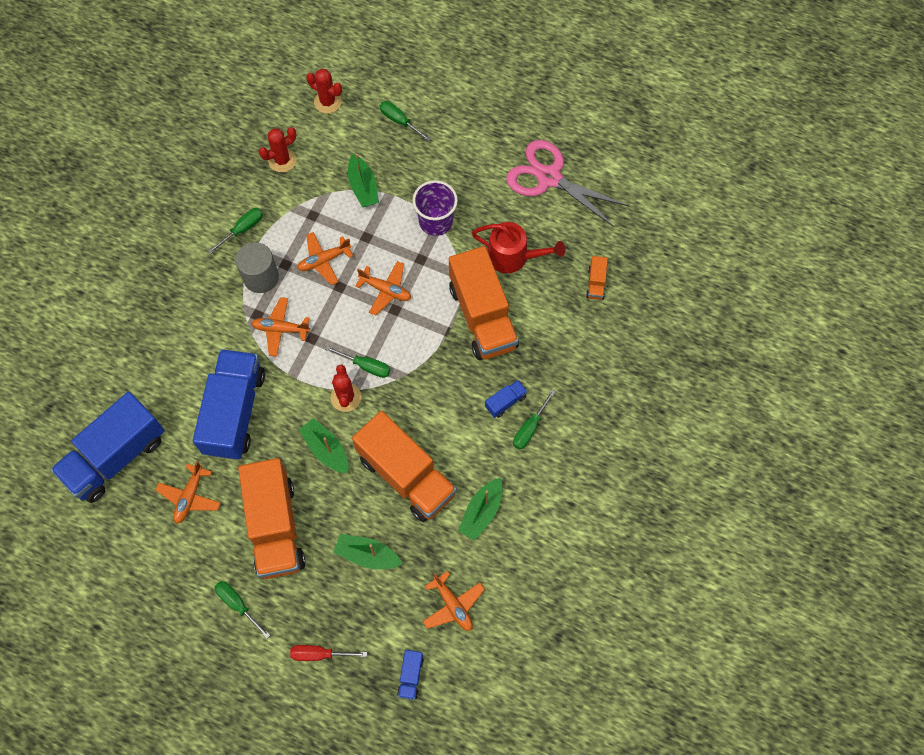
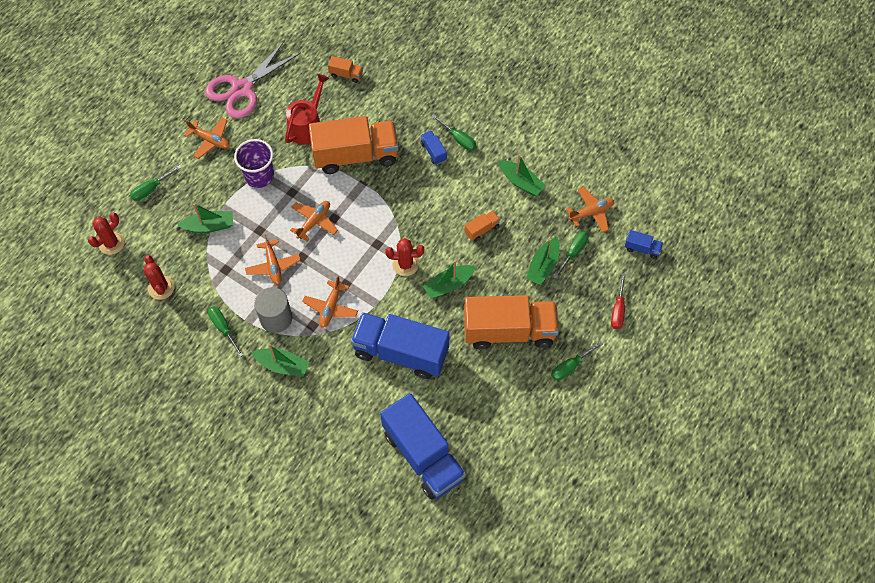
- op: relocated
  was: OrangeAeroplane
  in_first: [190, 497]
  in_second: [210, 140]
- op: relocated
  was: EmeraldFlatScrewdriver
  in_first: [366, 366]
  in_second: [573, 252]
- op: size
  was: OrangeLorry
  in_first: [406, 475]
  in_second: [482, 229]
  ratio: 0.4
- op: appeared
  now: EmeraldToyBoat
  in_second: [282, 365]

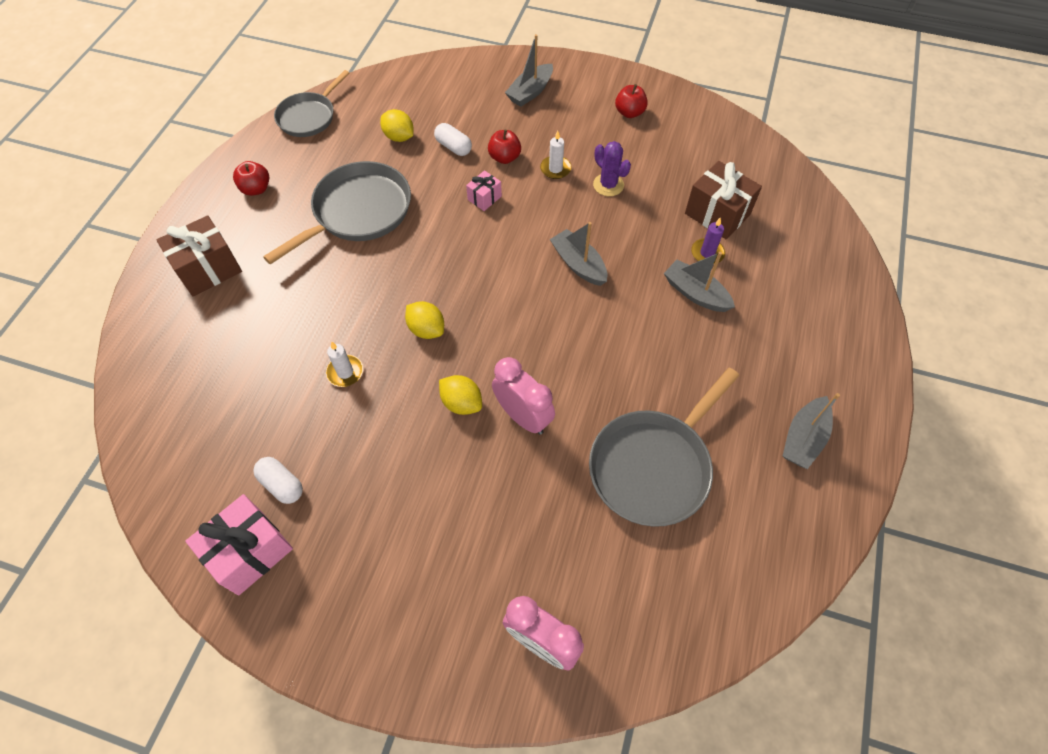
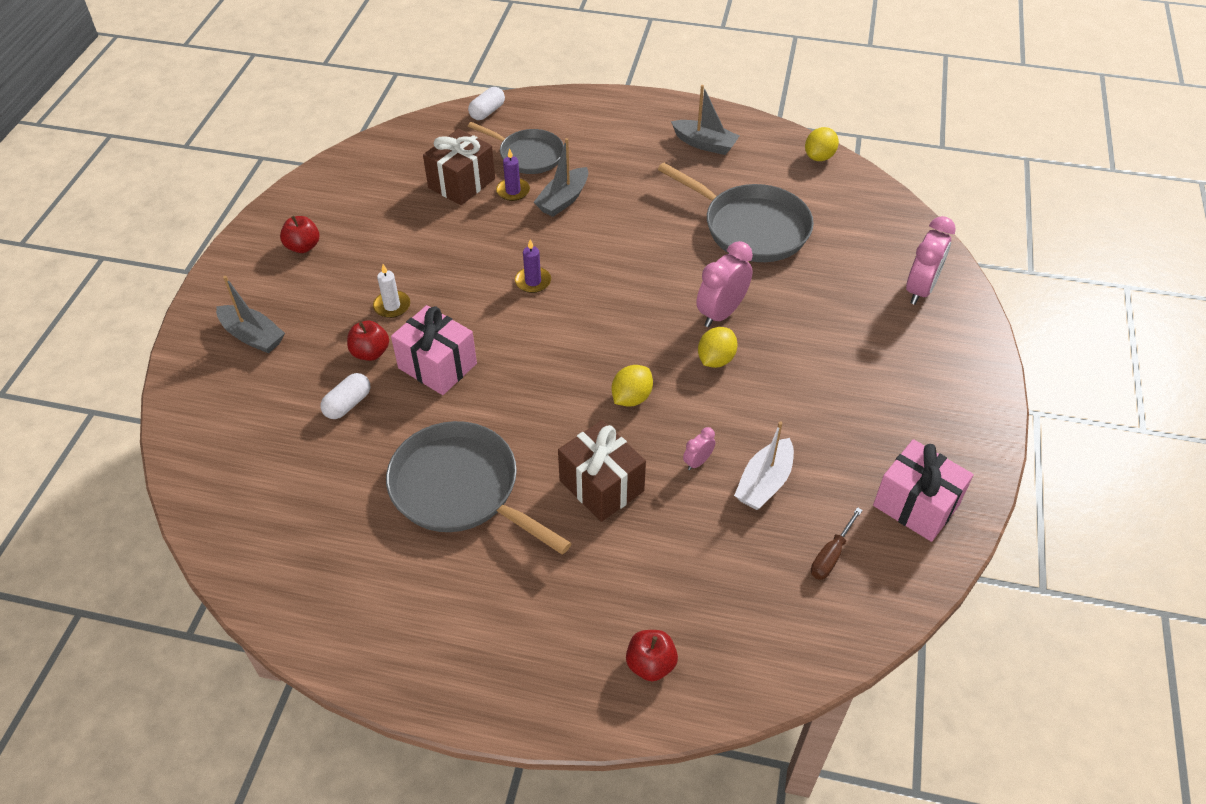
- op: relocated
  was: RussetGift
  in_first: [208, 269]
  in_second: [601, 485]
- op: relocated
  was: CrimsonApple
  in_first: [256, 189]
  in_second: [650, 664]
- op: relocated
  was: PureWhiteCapsule
  in_first: [282, 484]
  in_second: [487, 112]
- op: relocated
  was: GraySkillet
  in_first: [309, 117]
  in_second: [528, 155]
- op: exchanged
  was: PureWhiteCandle
  now: RosePinkClock
  in_first: [345, 372]
  in_second: [697, 462]
- op: relocated
  was: BrightYellowCitrusFruit
  in_first: [399, 137]
  in_second: [819, 157]
- op: size
  was: RosePinkGift
  in_first: [484, 198]
  in_second: [437, 366]
  ratio: 1.89
- op: exchanged
  was: GrayToyBoat
  now: PurpleCandle
  in_first: [578, 264]
  in_second: [533, 281]
- op: missing
  was: PurpleSaguaroCactus
  in_first: [608, 185]
- op: appeared
  now: PureWhiteToyBoat
  in_second: [764, 483]
- op: appeared
  now: RussetFlatScrewdriver
  in_second: [831, 555]

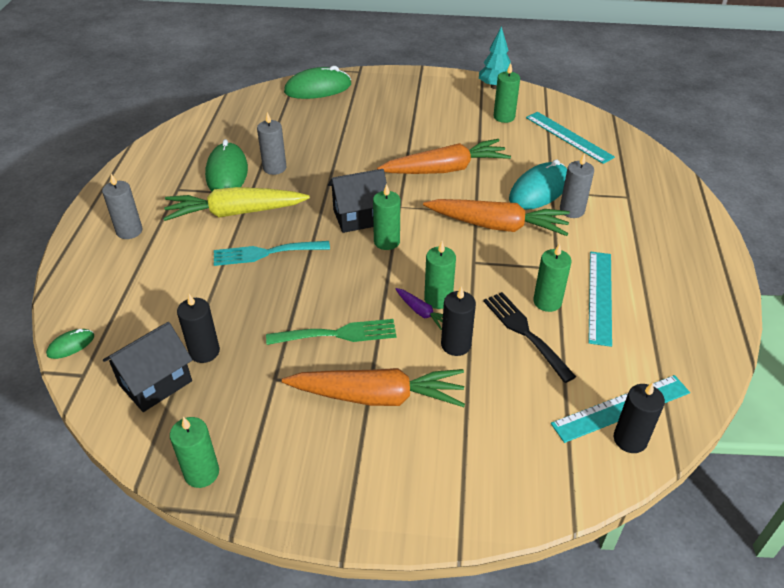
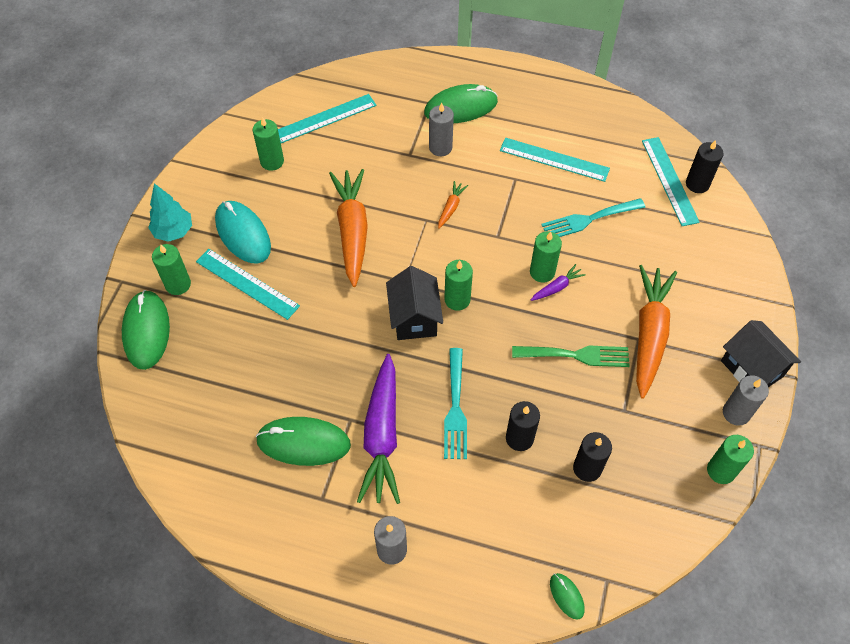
- op: relocated
  was: BlackCottage
  in_first: [155, 383]
  in_second: [751, 368]
- op: colour
  was: BrightYellowToyCarrot
  now: PurpleToyCarrot
  in_first: [235, 213]
  in_second: [382, 435]
- op: relocated
  was: GrayCandle
  in_first: [274, 168]
  in_second: [736, 413]
- op: spun
  was: EmeraldDinnerFork
  in_first: [338, 334]
  in_second: [576, 355]
  clockwise: 90
- op: size
  was: OrangeToyCarrot
  in_first: [497, 226]
  in_second: [451, 208]
  ratio: 0.44
- op: relocated
  was: BlackCandle
  in_first: [456, 345]
  in_second: [519, 438]
- op: relocated
  was: AquaToyTree
  in_first: [494, 86]
  in_second: [173, 231]
- op: colour
  was: BlackDinnerFork
  now: AquaDinnerFork
  in_first: [525, 332]
  in_second: [588, 219]
- op: relocated
  was: AquaMouse
  in_first: [539, 190]
  in_second: [243, 234]
- op: relocated
  was: EmeraldCandle
  in_first: [547, 302]
  in_second: [178, 284]
- op: appeared
  now: AquaStraightedge
  in_second: [247, 283]
- op: appeared
  now: EmeraldMouse
  in_second: [461, 107]

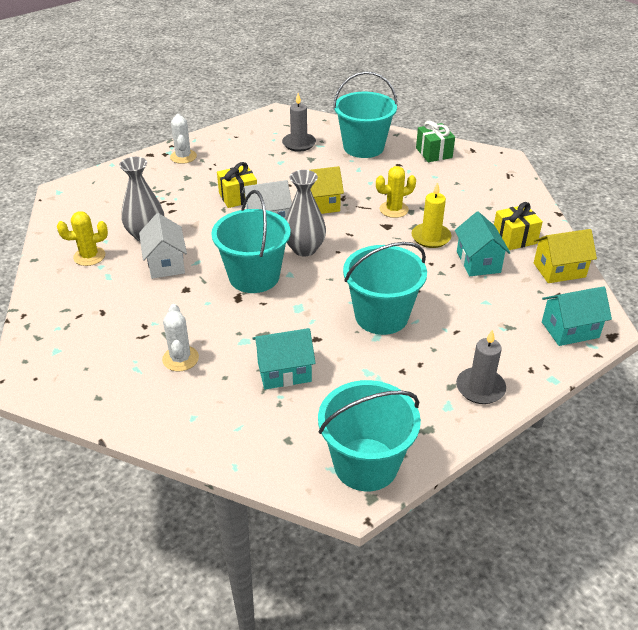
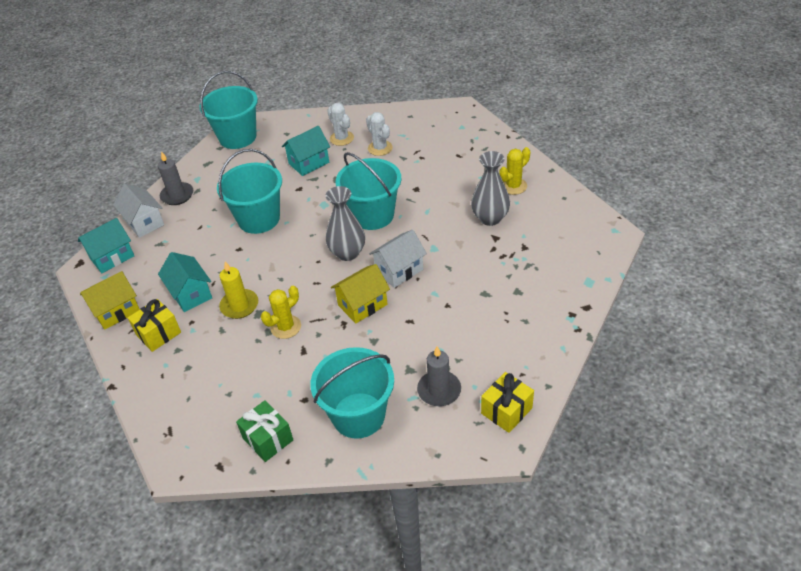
- op: relocated
  was: PureWhiteCottage
  in_first: [166, 263]
  in_second: [144, 222]
- op: relocated
  was: PureWhiteSaguaroCactus
  in_first: [183, 157]
  in_second: [341, 138]
- op: relocated
  was: BrightYellowGift
  in_first: [238, 197]
  in_second: [506, 410]

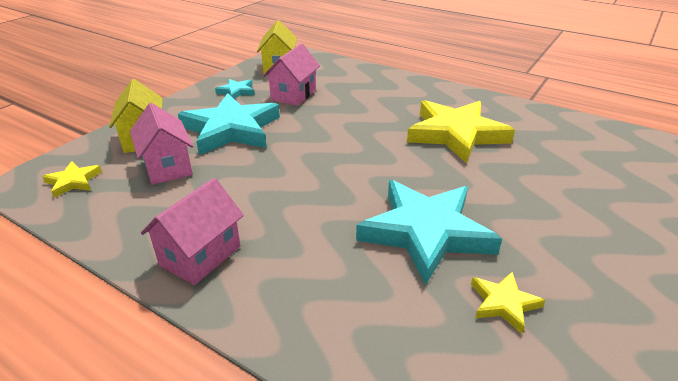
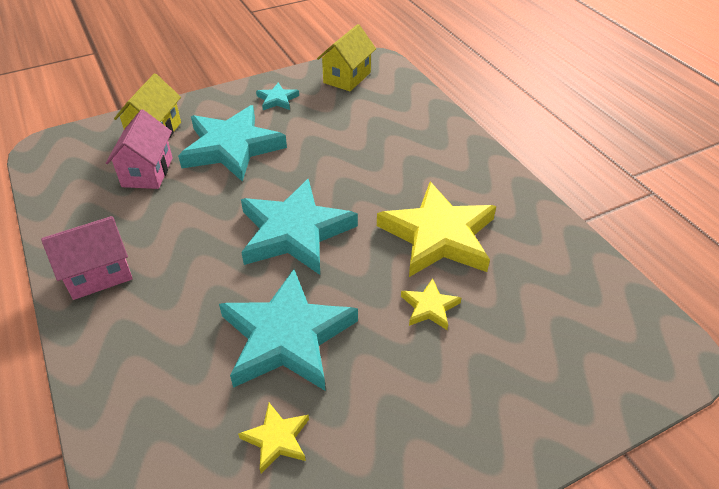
- op: relocated
  was: BrightYellowFivePointedStar
  in_first: [73, 181]
  in_second: [429, 307]
- op: missing
  was: RosePinkCottage
  in_first: [293, 95]
- op: appeared
  now: AquaFivePointedStar
  in_second: [294, 232]

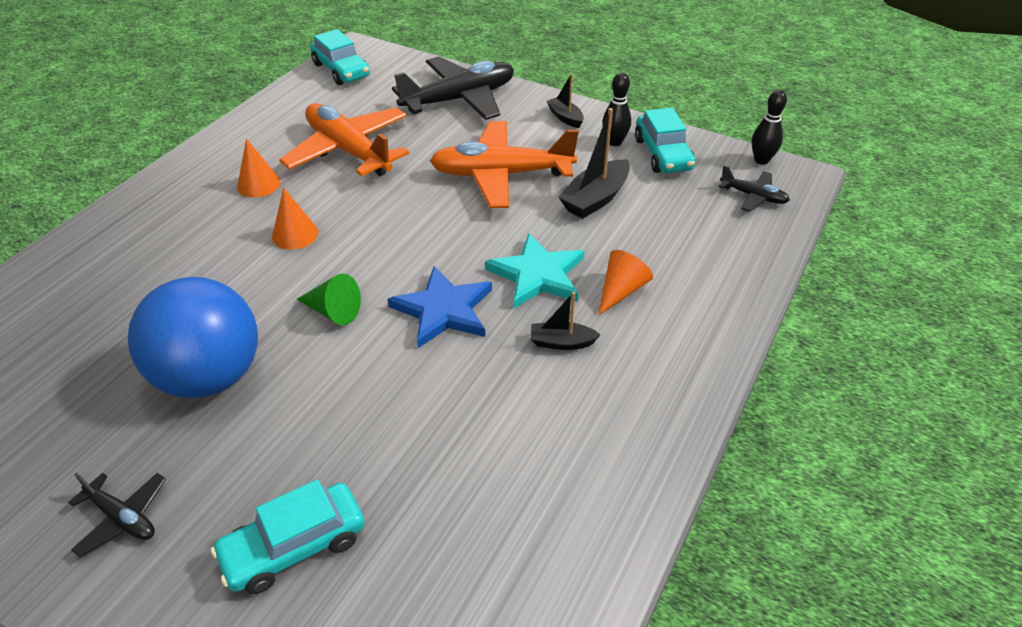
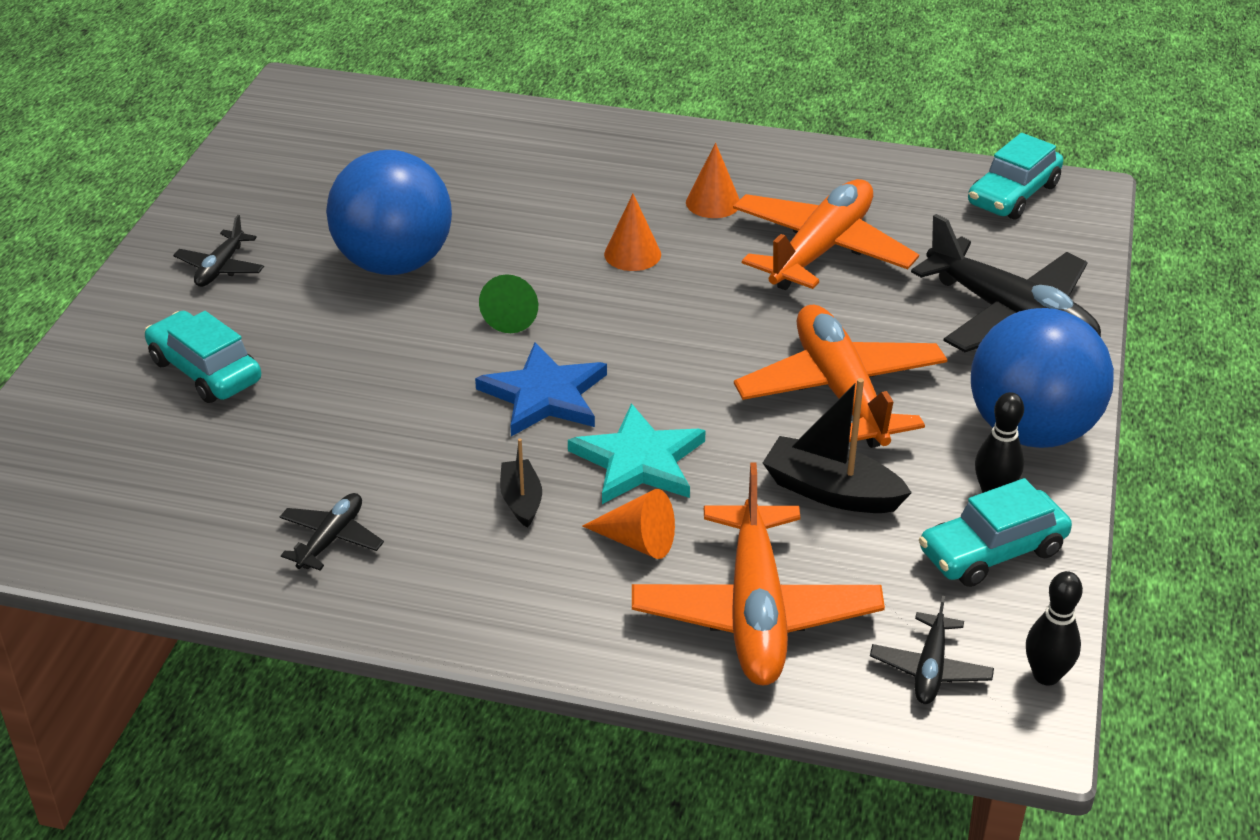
- op: exchanged
  was: BlackToyBoat
  now: CobaltSphere
  in_first: [565, 118]
  in_second: [1031, 430]
- op: appeared
  now: BlackAeroplane
  in_second: [331, 539]
- op: appeared
  now: OrangeAeroplane
  in_second: [755, 612]

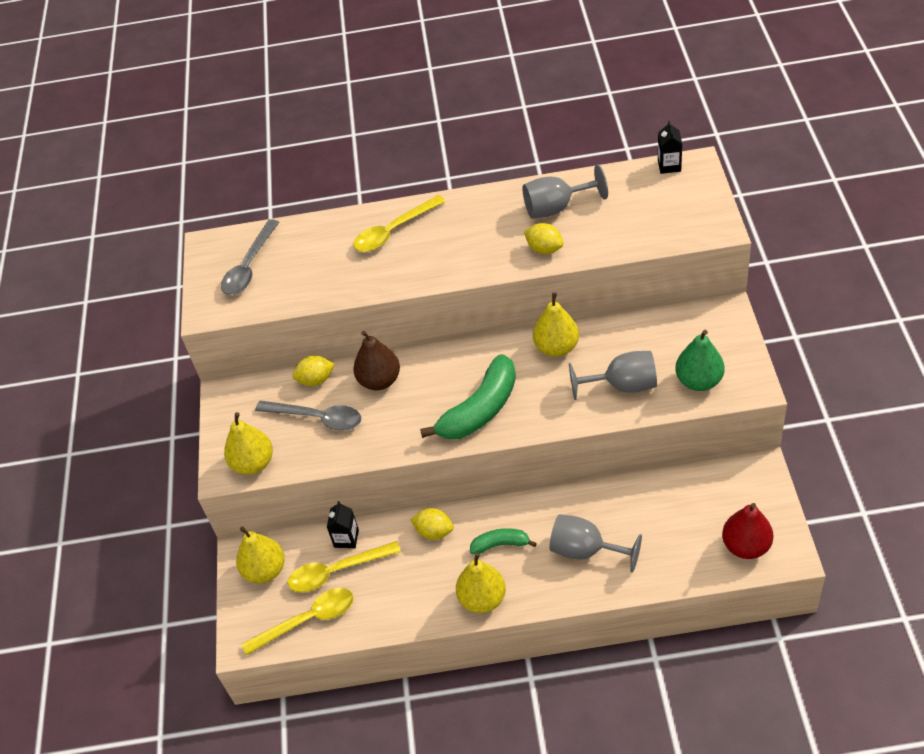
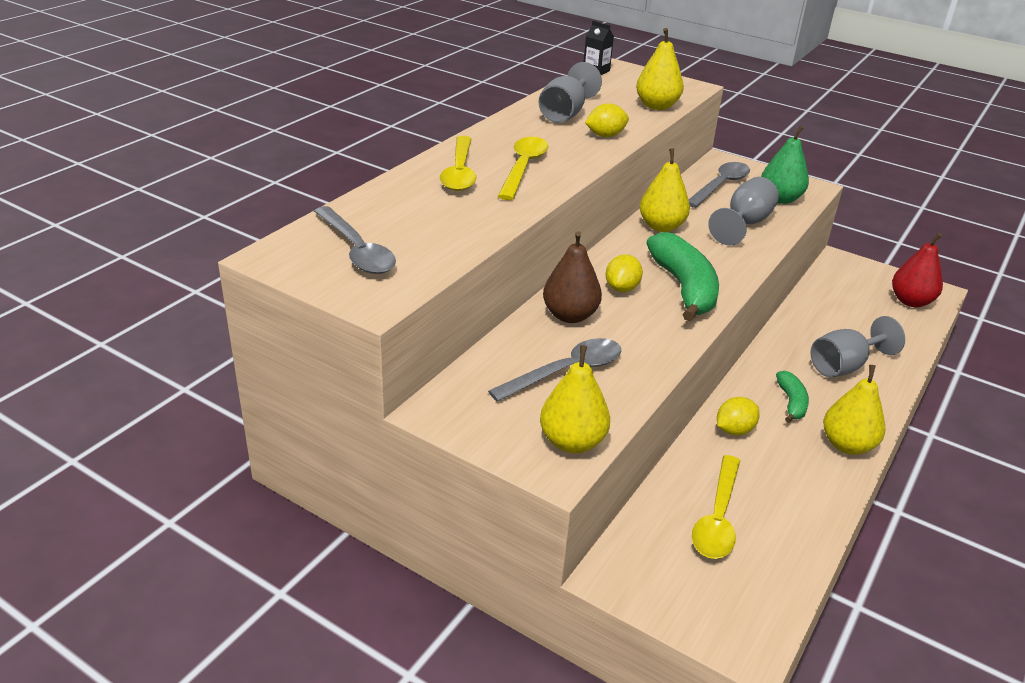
- op: relocated
  was: BrightYellowPear
  in_first: [265, 570]
  in_second: [656, 106]
- op: relocated
  was: BrightYellowTeaspoon
  in_first: [307, 620]
  in_second: [523, 168]
- op: relocated
  was: BrightYellowCitrusFruit
  in_first: [316, 380]
  in_second: [622, 288]
- op: missing
  was: BlackCarton
  in_first: [346, 538]
- op: spun
  was: EmeraldToyBanana
  in_first: [501, 544]
  in_second: [791, 403]
  clockwise: 150
- op: appeared
  now: GrayTeaspoon
  in_second: [720, 186]

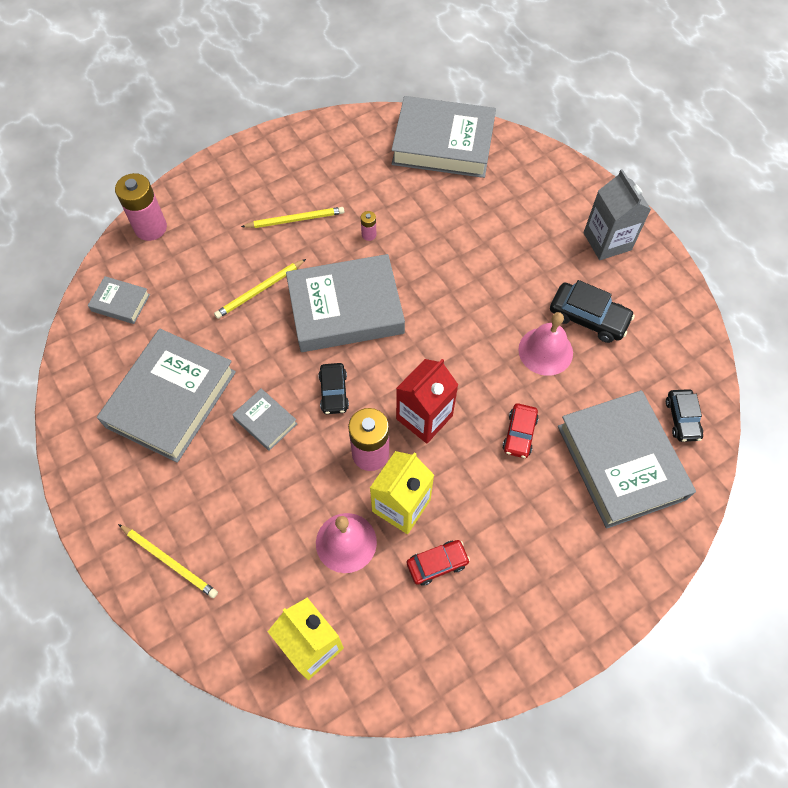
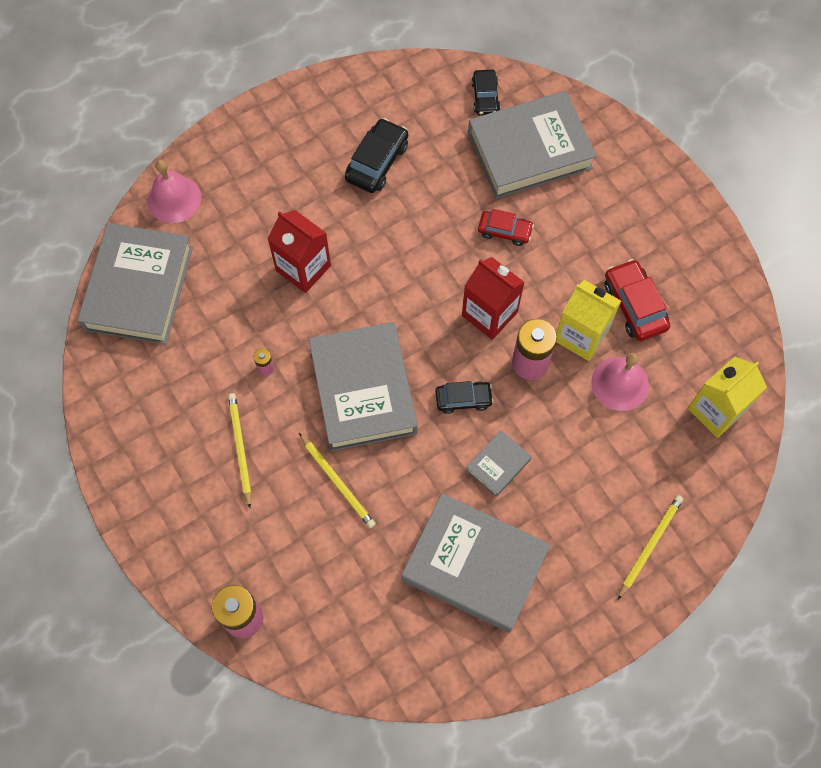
- op: missing
  was: GrayHardback
  in_first: [120, 303]
- op: size
  was: CrimsonCar
  in_first: [437, 564]
  in_second: [634, 305]
  ratio: 1.51
- op: relocated
  was: RosePinkBell
  in_first: [545, 351]
  in_second: [174, 199]
- op: missing
  was: GrayCarton
  in_first: [607, 241]
- op: spun
  was: BlackCar
  in_first: [682, 419]
  in_second: [485, 97]
  clockwise: 90
- op: appeared
  now: CrimsonCarton
  in_second: [303, 268]

